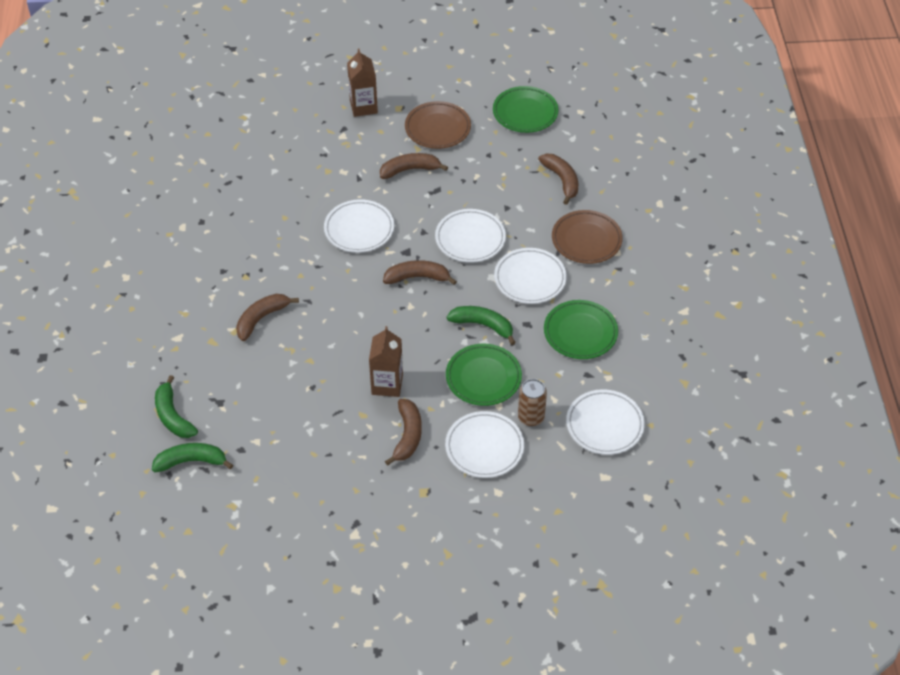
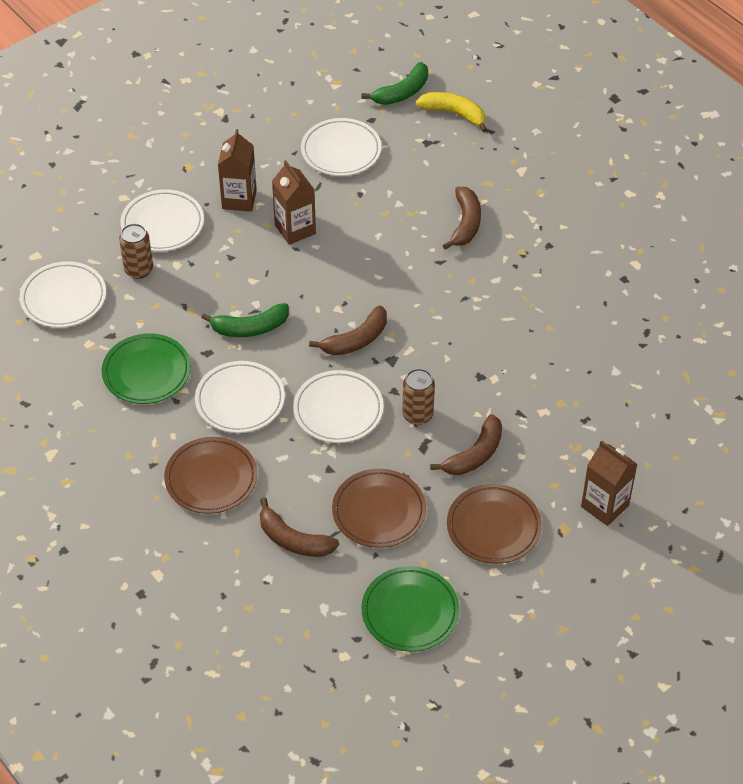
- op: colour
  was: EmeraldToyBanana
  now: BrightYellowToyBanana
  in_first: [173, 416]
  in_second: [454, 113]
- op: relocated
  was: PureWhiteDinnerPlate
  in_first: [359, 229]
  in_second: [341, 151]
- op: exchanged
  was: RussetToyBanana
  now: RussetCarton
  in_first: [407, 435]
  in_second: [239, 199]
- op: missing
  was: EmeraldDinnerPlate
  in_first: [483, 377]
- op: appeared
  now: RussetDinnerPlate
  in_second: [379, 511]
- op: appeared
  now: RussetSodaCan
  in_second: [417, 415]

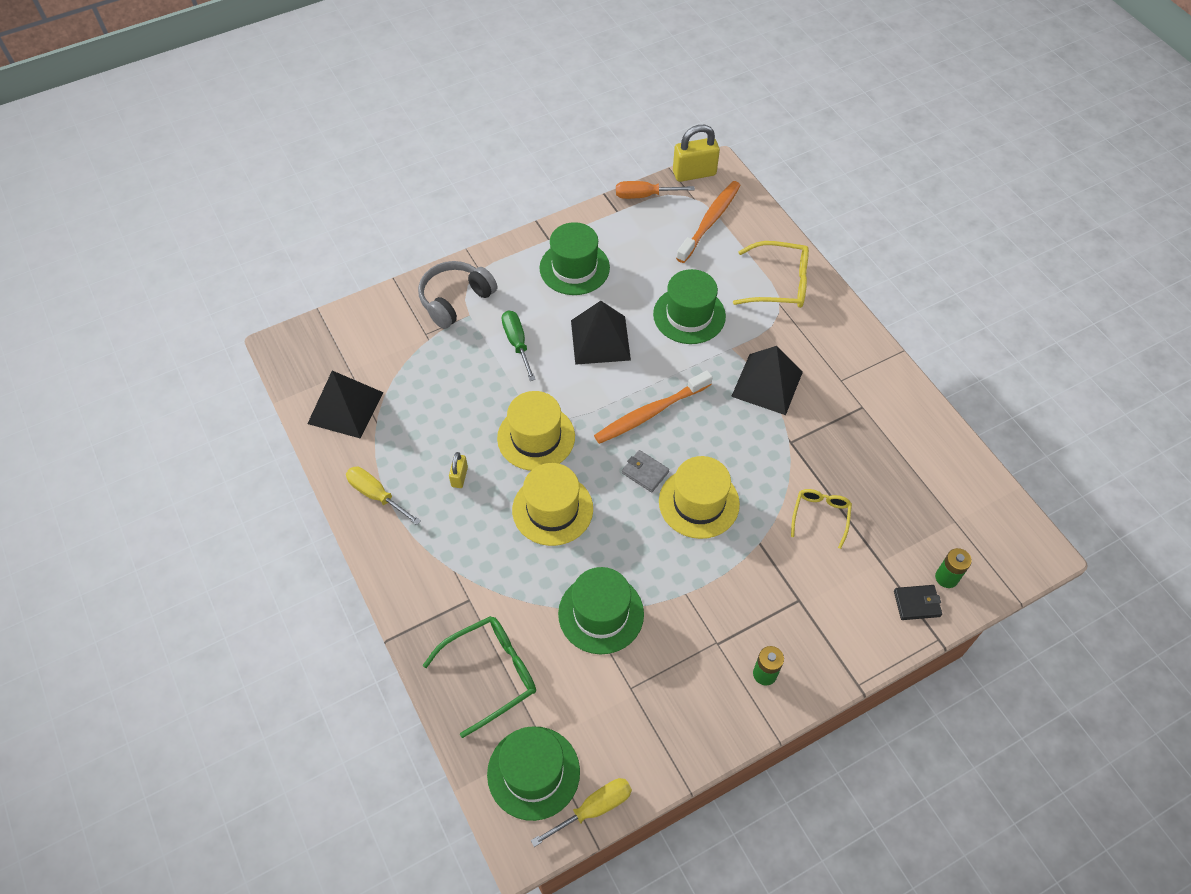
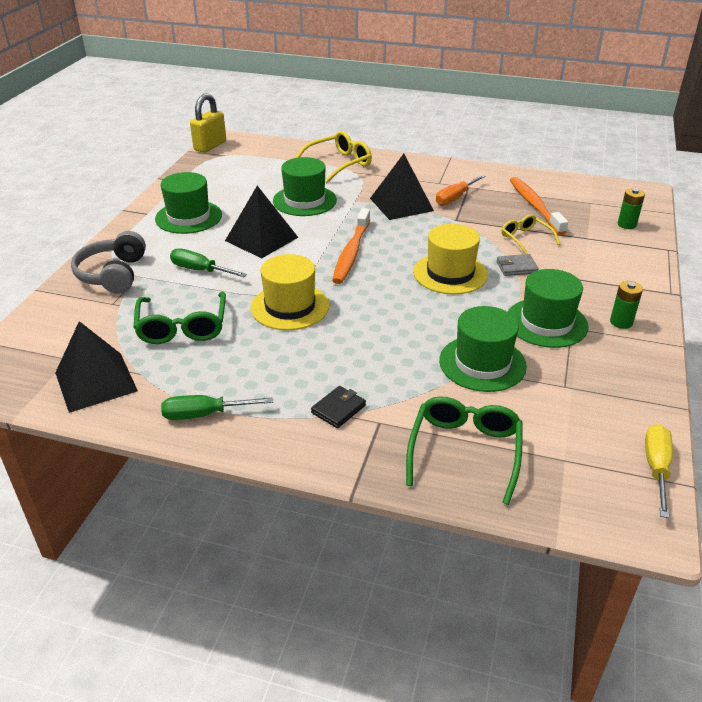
- op: colour
  was: BrightYellowFlatScrewdriver
  now: EmeraldFlatScrewdriver
  in_first: [377, 495]
  in_second: [205, 414]
- op: missing
  was: BrightYellowLock
  in_first: [459, 477]
- op: relocated
  was: EmeraldHat
  in_first: [533, 772]
  in_second: [546, 323]
- op: missing
  was: BrightYellowHat
  in_first: [552, 509]
- op: relocated
  was: OrangeFlatScrewdriver
  in_first: [644, 195]
  in_second: [455, 198]
- op: relocated
  was: GrayWallet
  in_first: [645, 472]
  in_second: [516, 267]
- op: relocated
  was: OrangeToothbrush
  in_first: [710, 221]
  in_second: [535, 206]
- op: relocated
  was: BlackWallet
  in_first: [917, 603]
  in_second: [338, 409]
- op: appeared
  now: EmeraldEyeglasses
  in_second: [182, 326]

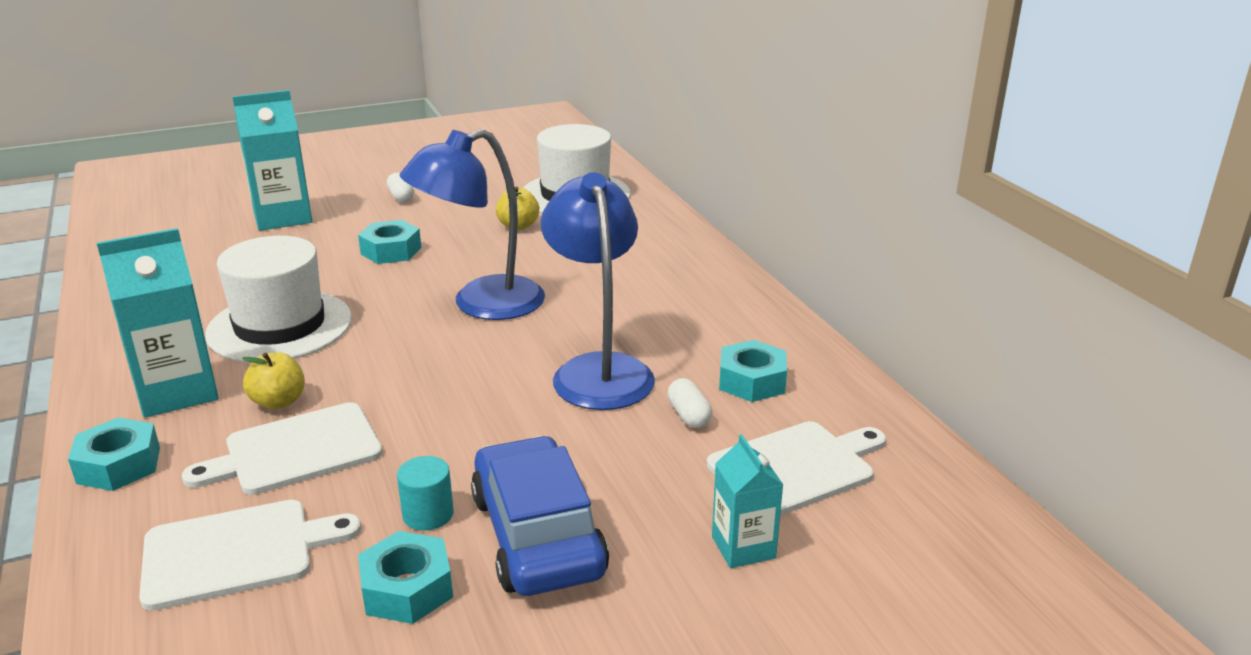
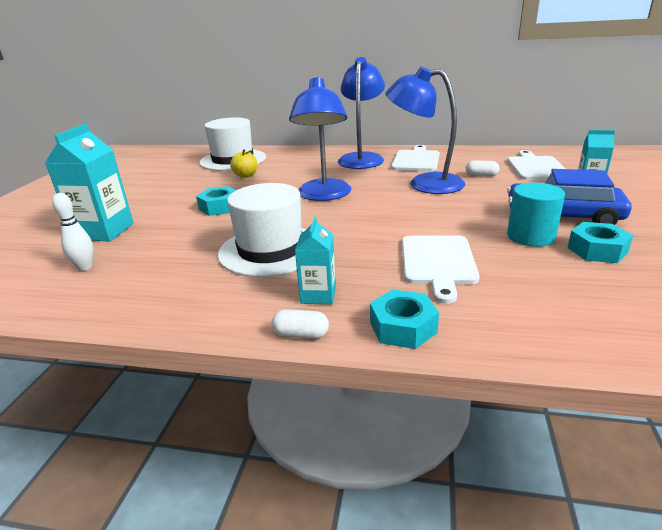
- op: size
  was: AquaCarton
  in_first: [177, 391]
  in_second: [318, 295]
  ratio: 0.58
- op: relocated
  was: PureWhiteChoppingBoard
  in_first: [236, 552]
  in_second: [416, 160]
- op: missing
  was: BrightYellowApple
  in_first: [278, 402]
- op: relocated
  was: PureWhiteCapsule
  in_first: [401, 197]
  in_second: [301, 334]
- op: size
  was: AquaSolidCylinder
  in_first: [428, 514]
  in_second: [530, 236]
  ratio: 1.57
- op: missing
  was: AquaHexagonNut
  in_first: [752, 381]
- op: appeared
  now: PureWhiteSkittle
  in_second: [85, 267]
- op: appeared
  now: CobaltReadingLamp
  in_second: [362, 158]

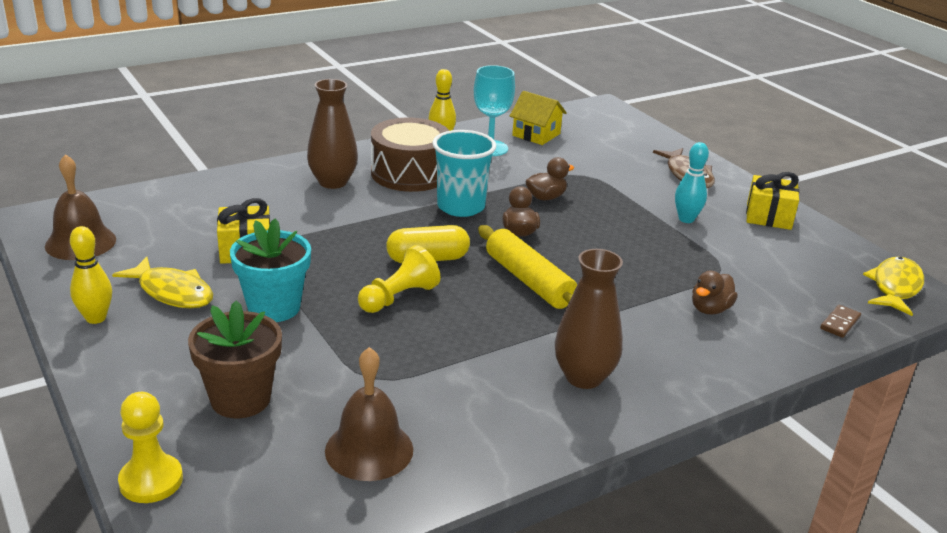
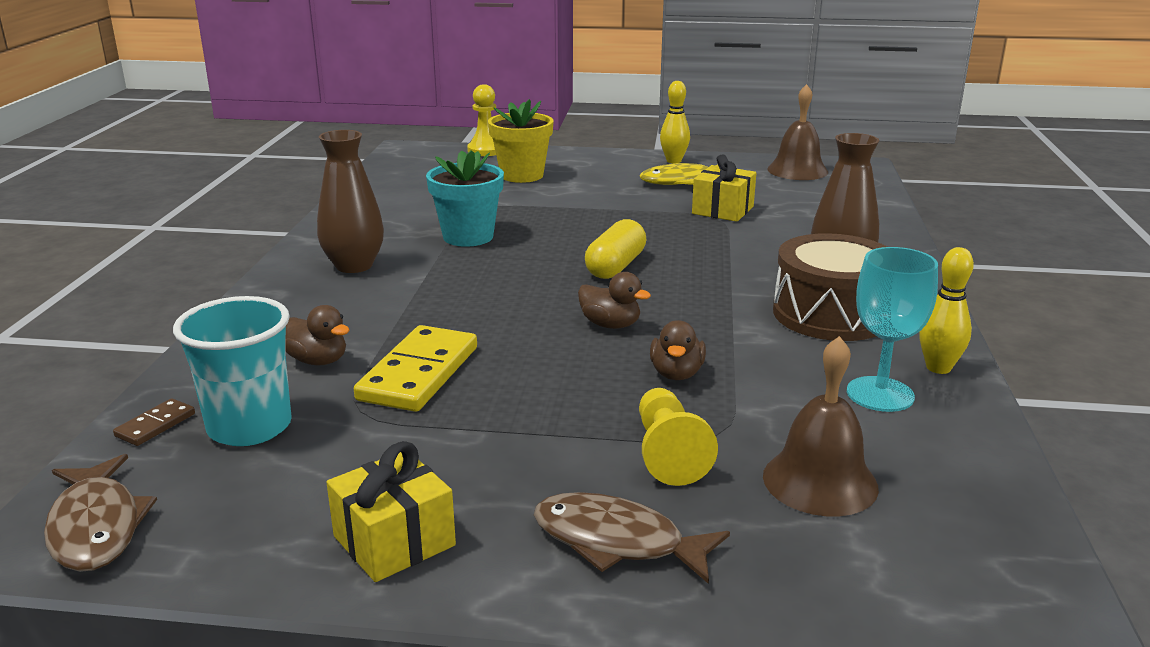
- op: colour
  was: RussetFlowerPot
  now: BrightYellowFlowerPot
  in_first: [240, 399]
  in_second: [522, 175]
- op: relocated
  was: AquaFlowerPot
  in_first: [274, 307]
  in_second: [468, 237]
- op: relocated
  was: RussetBell
  in_first: [369, 450]
  in_second: [820, 481]
- op: relocated
  was: BrightYellowPawn
  in_first: [398, 297]
  in_second: [668, 453]
- op: relocated
  was: AquaCup
  in_first: [461, 207]
  in_second: [250, 427]
- op: missing
  was: BrightYellowDoughRoller
  in_first: [529, 281]
- op: missing
  was: BrightYellowCottage
  in_first: [536, 134]
- op: missing
  was: AquaSkittle
  in_first: [686, 219]
- op: spun
  was: RussetDuck
  in_first: [710, 309]
  in_second: [318, 361]
  clockwise: 135
- op: spun
  was: RussetDomino
  in_first: [840, 323]
  in_second: [155, 425]
  clockwise: 45
- op: colour
  was: BrightYellowFish
  now: RussetFish
  in_first: [895, 287]
  in_second: [96, 527]
- op: appeared
  now: BrightYellowDomino
  in_second: [418, 373]

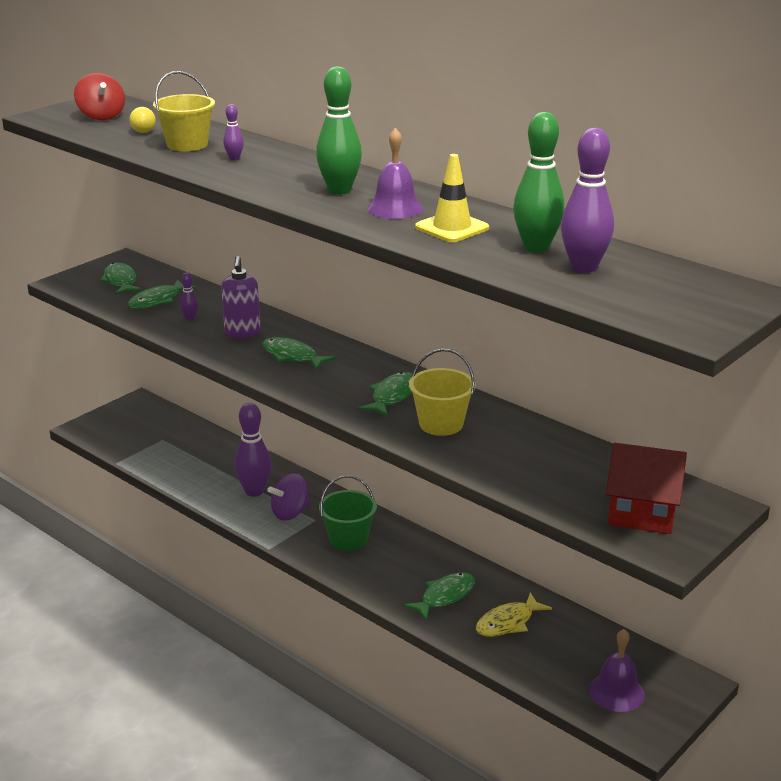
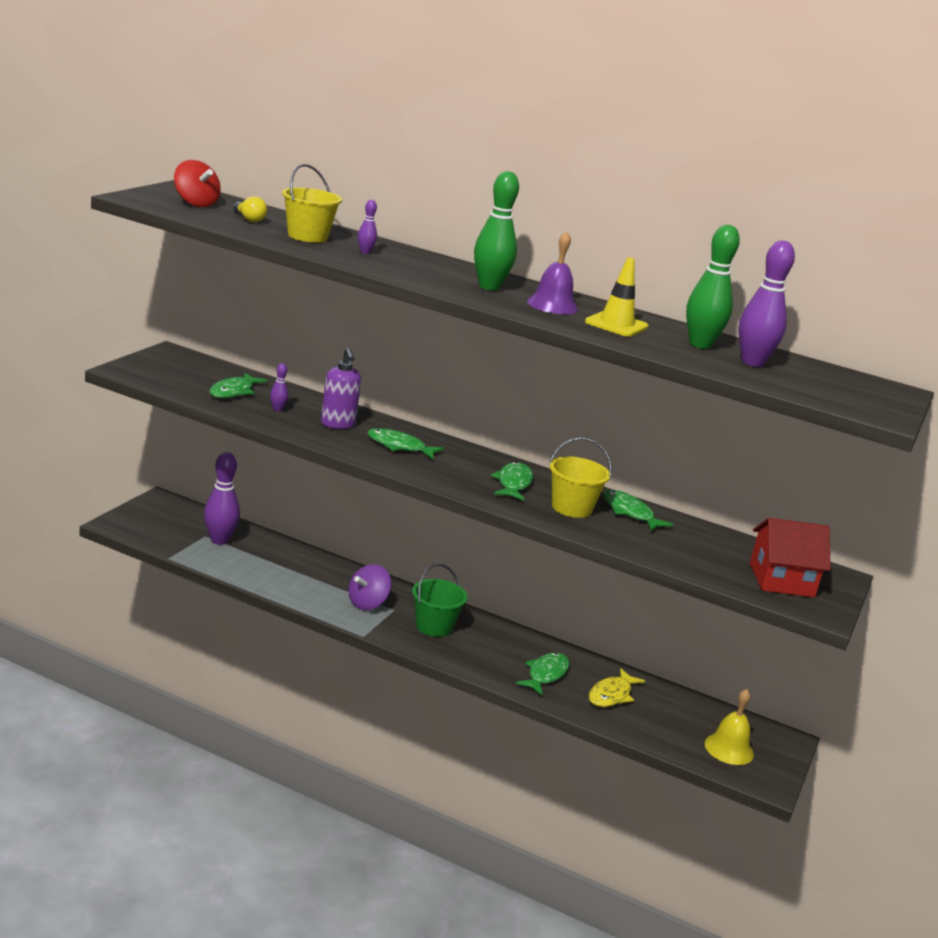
- op: relocated
  was: EmeraldFish
  in_first: [121, 281]
  in_second: [629, 513]
- op: relocated
  was: PurpleSkittle
  in_first: [254, 491]
  in_second: [219, 540]
- op: colour
  was: PurpleBell
  now: BrightYellowBell
  in_first: [616, 692]
  in_second: [729, 749]

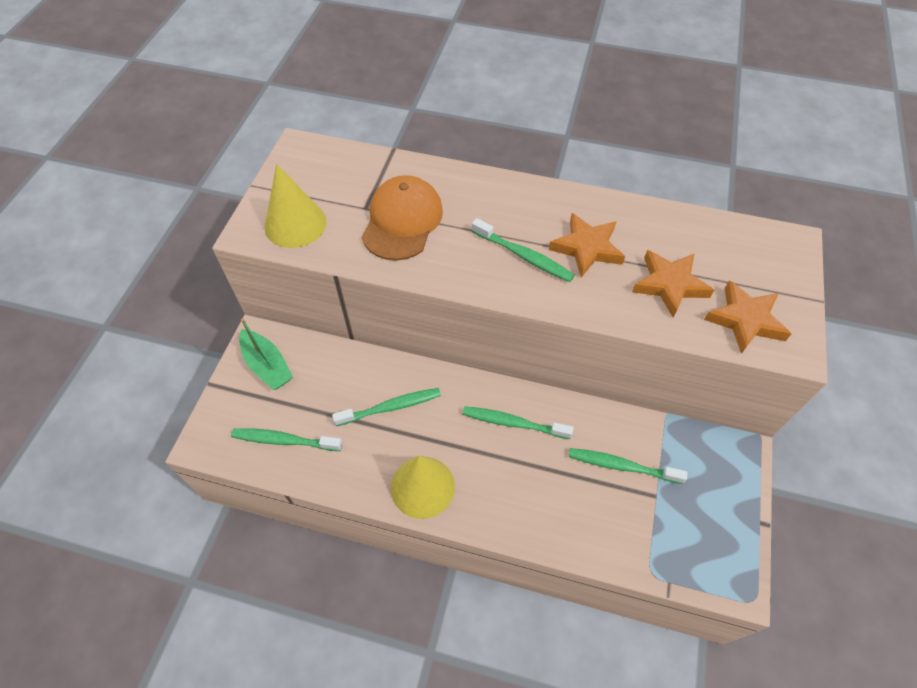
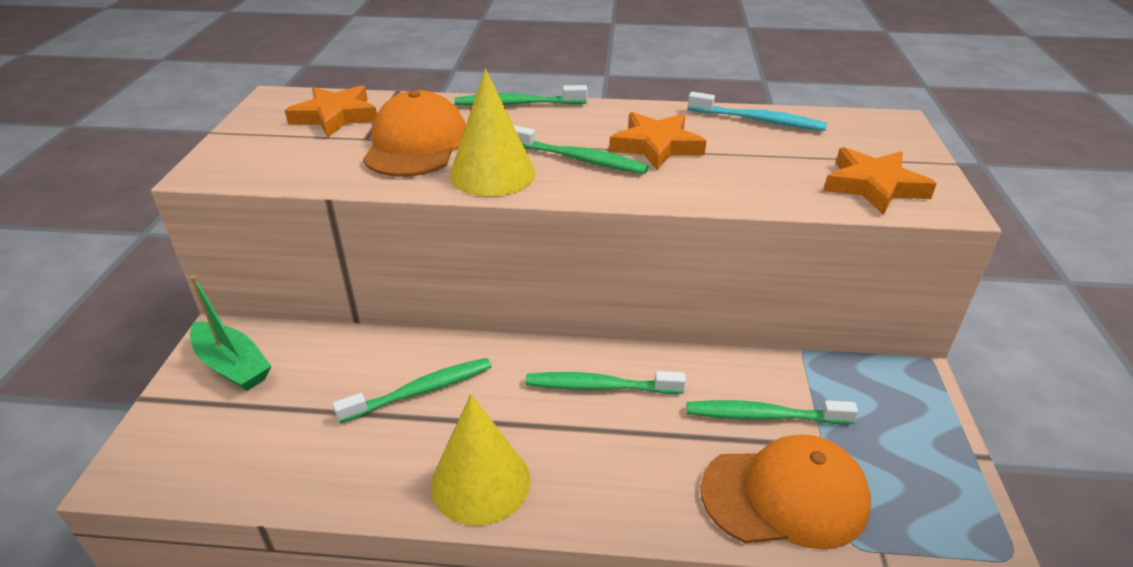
- op: relocated
  was: EmeraldToothbrush
  in_first: [284, 440]
  in_second: [517, 104]
- op: relocated
  was: BrightYellowConeShape
  in_first: [295, 224]
  in_second: [492, 174]
- op: relocated
  was: OrangeFivePointedStar
  in_first: [670, 285]
  in_second: [335, 116]
- op: appeared
  now: AquaToothbrush
  in_second: [758, 120]
- op: appeared
  now: OrangeBaseballCap
  in_second: [785, 496]

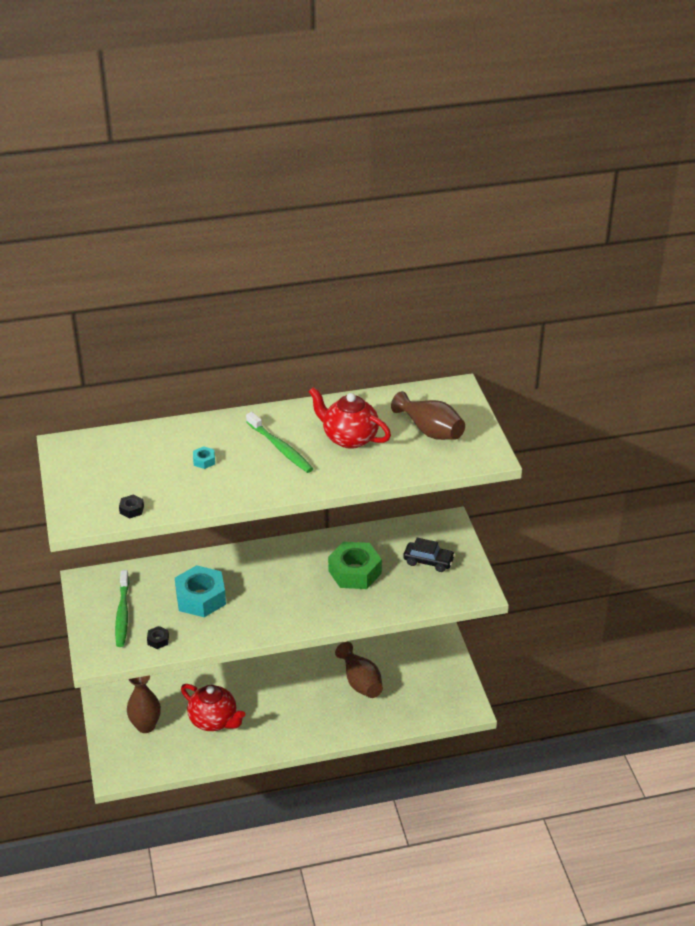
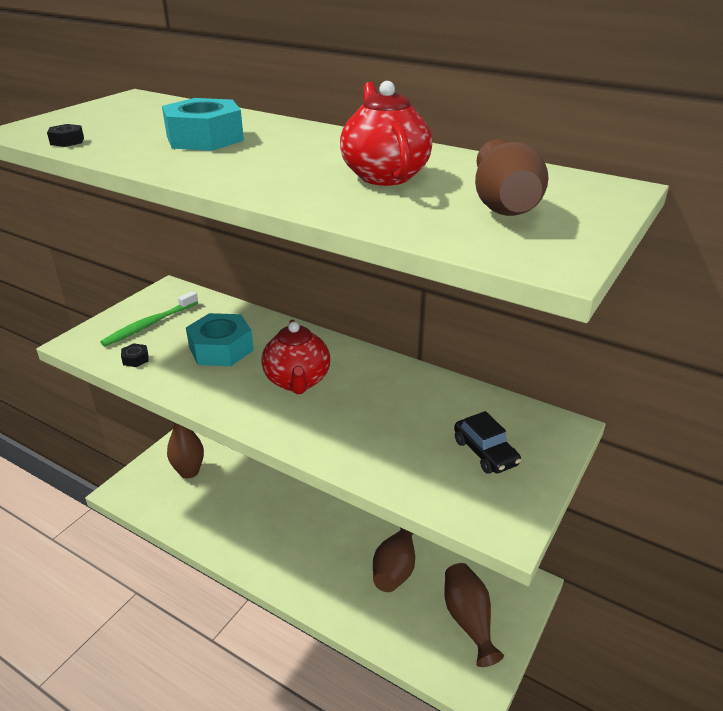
- op: relocated
  was: CrimsonChinaTeapot
  in_first: [214, 720]
  in_second: [297, 381]
- op: size
  was: AquaHexagonNut
  in_first: [204, 461]
  in_second: [204, 138]
  ratio: 2.38
- op: missing
  was: EmeraldToothbrush
  in_first: [280, 448]
- op: missing
  was: EmeraldHexagonNut
  in_first: [355, 572]
- op: appeared
  now: RussetTallVase
  in_second: [468, 620]

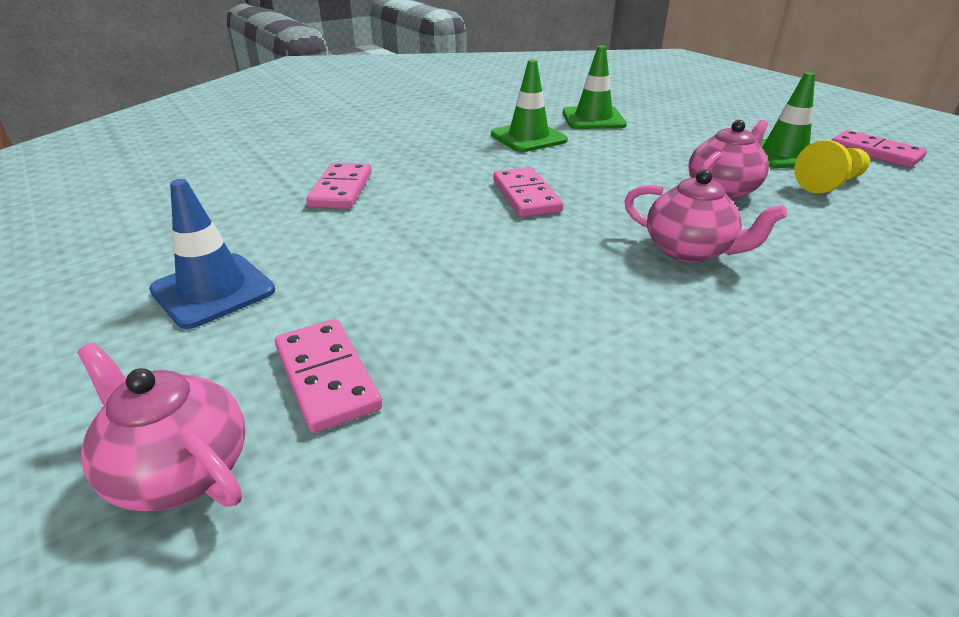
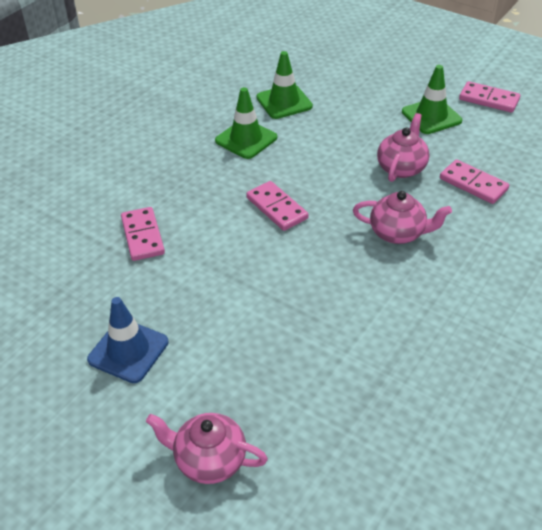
- op: relocated
  was: RosePinkDomino
  in_first: [327, 377]
  in_second: [473, 184]
- op: missing
  was: BrightYellowPawn
  in_first: [829, 184]

